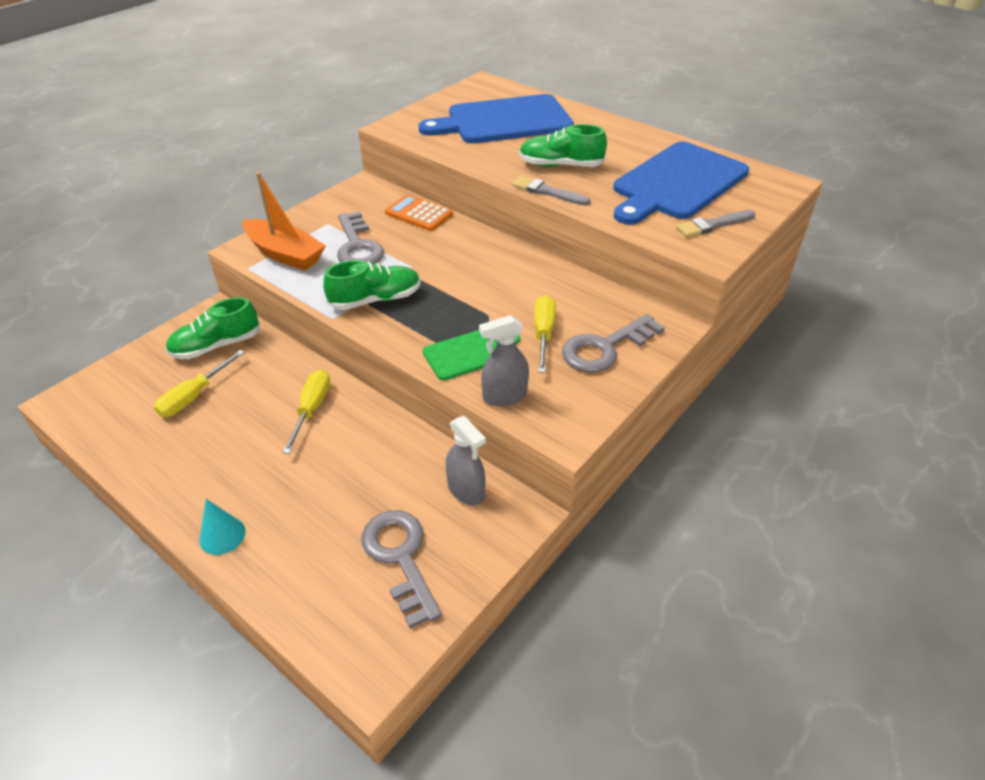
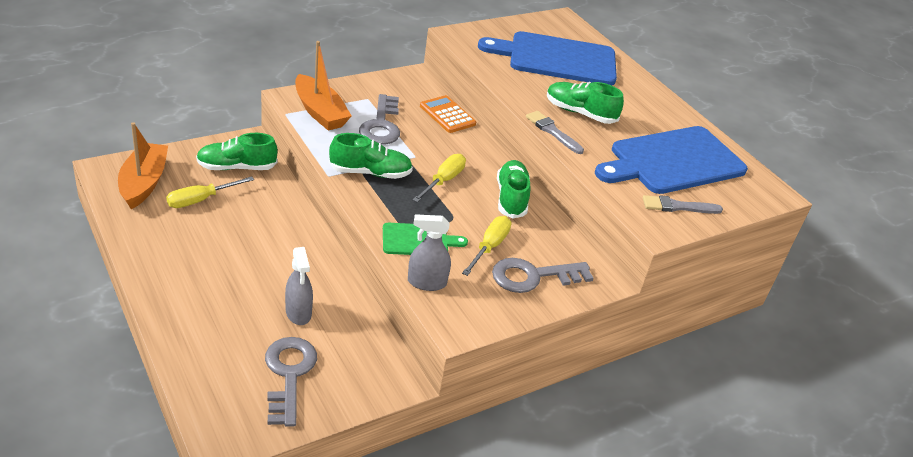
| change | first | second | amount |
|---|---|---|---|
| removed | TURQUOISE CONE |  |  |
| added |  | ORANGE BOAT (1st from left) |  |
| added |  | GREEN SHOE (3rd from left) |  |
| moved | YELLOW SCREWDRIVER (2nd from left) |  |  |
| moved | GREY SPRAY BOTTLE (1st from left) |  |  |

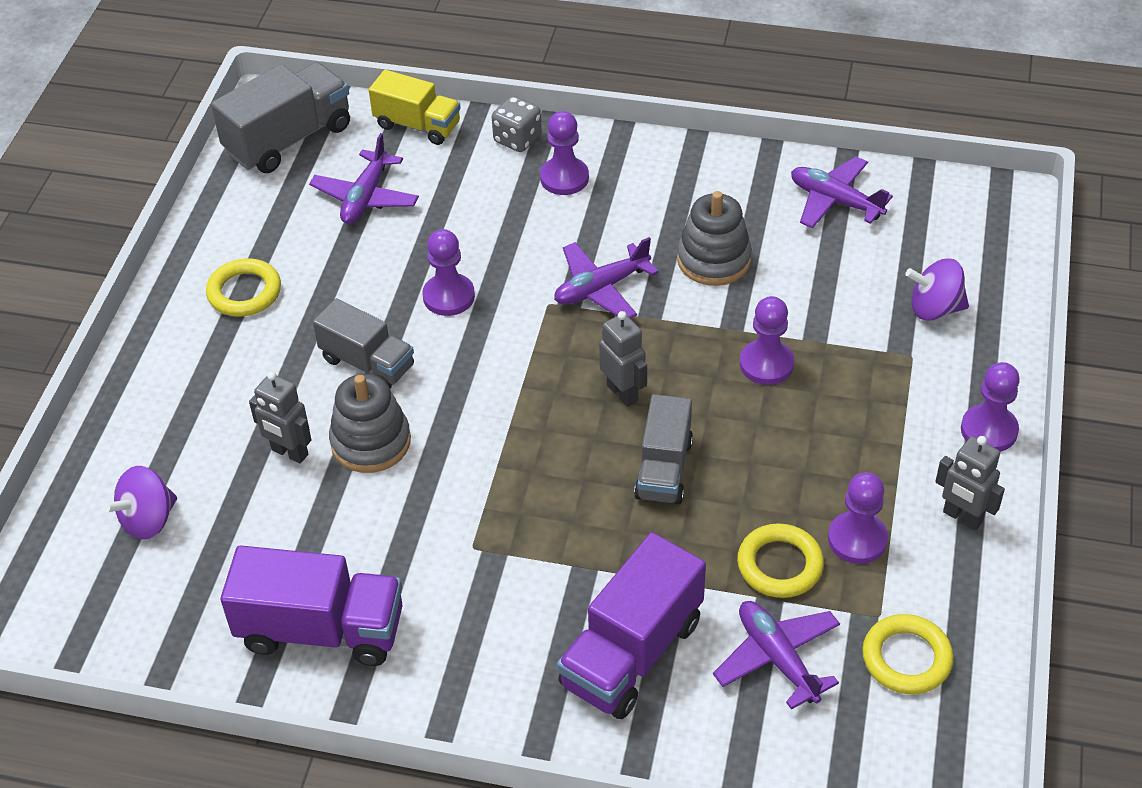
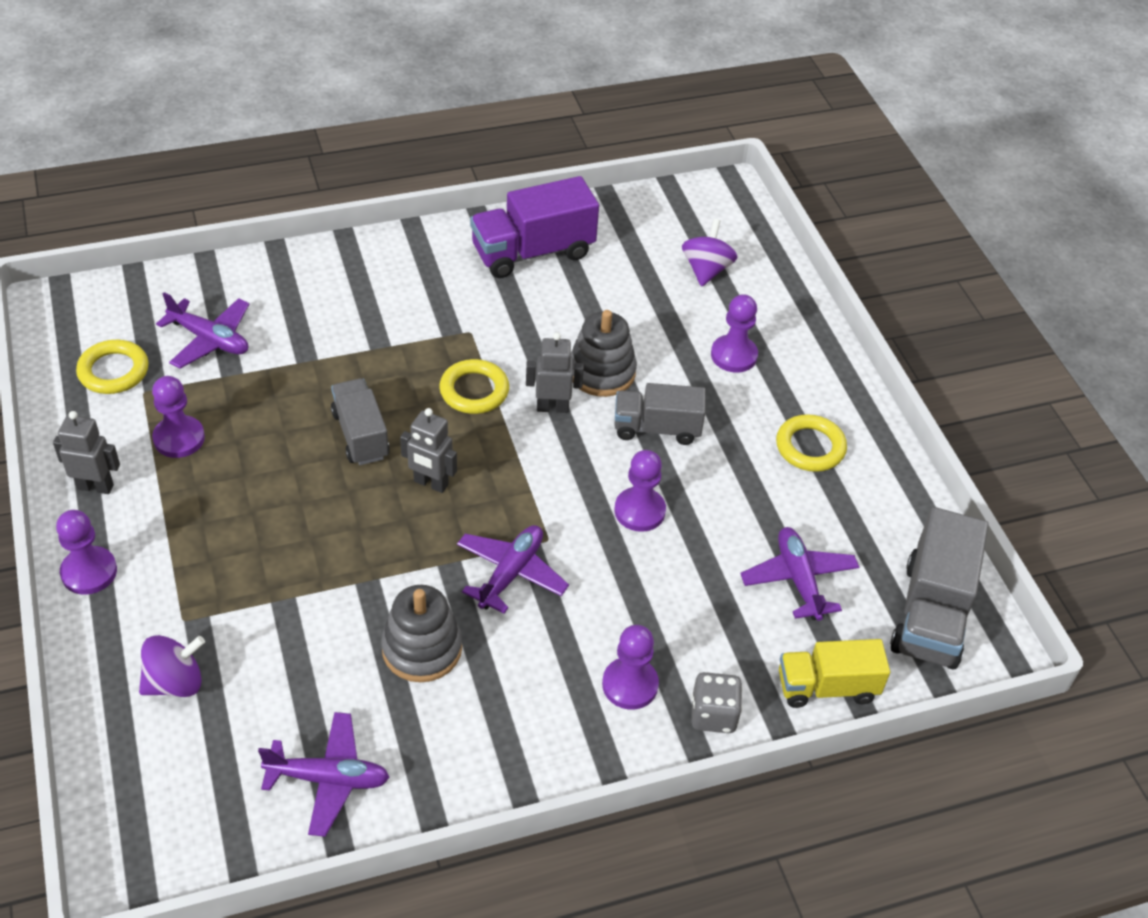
| change | first | second | amount |
|---|---|---|---|
| removed | PURPLE TRUCK (2nd from left) |  |  |
| moved | GREY ROBOT (1st from left in the first image) | GREY ROBOT (3rd from left) |  |
| moved | YELLOW RING (2nd from left) |  |  |
| moved | PURPLE PAWN (3rd from left in the first image) | PURPLE PAWN (5th from left) |  |

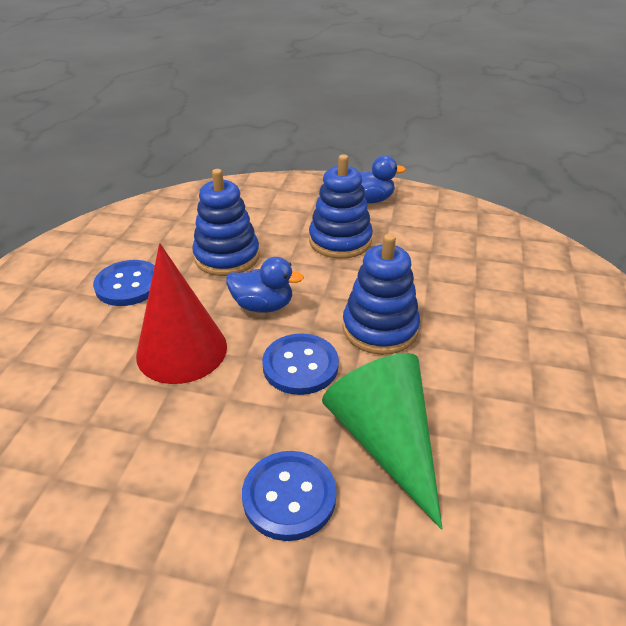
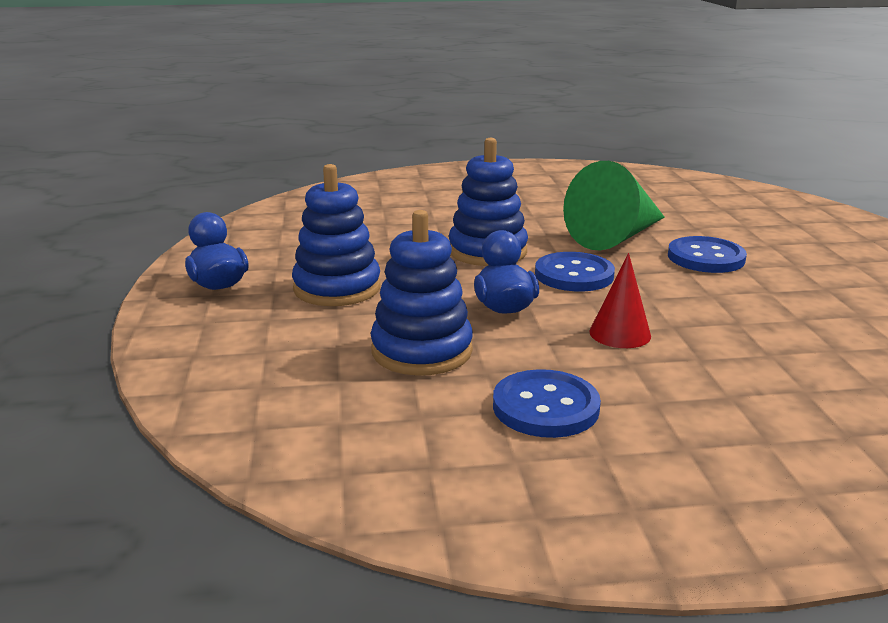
| change | first | second | amount |
|---|---|---|---|
| resized | RED CONE |  | x0.55 |

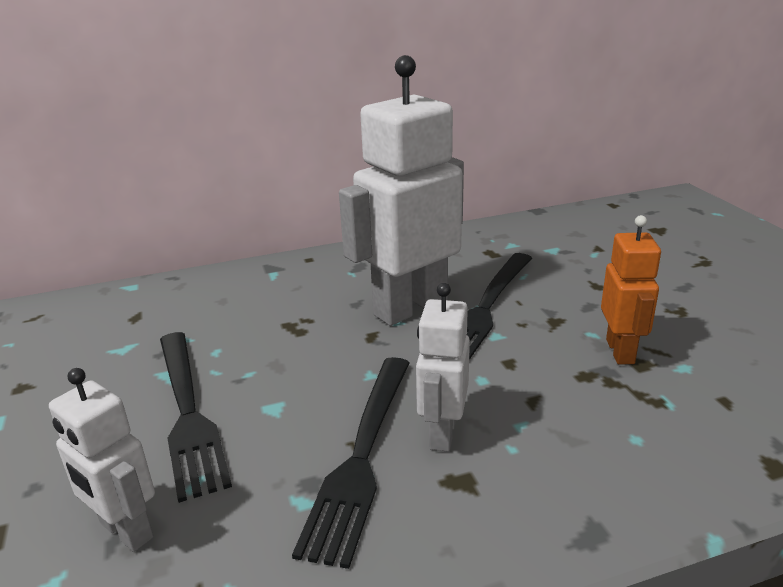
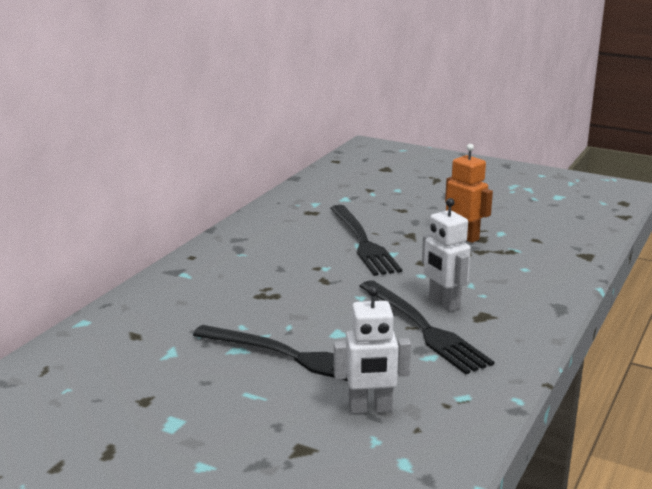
| change | first | second | amount |
|---|---|---|---|
| removed | WHITE ROBOT (2nd from left) |  |  |

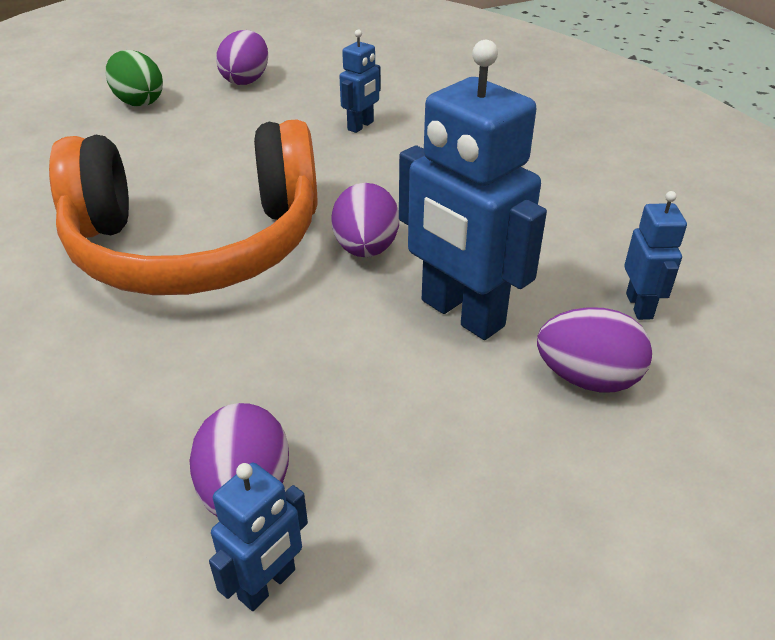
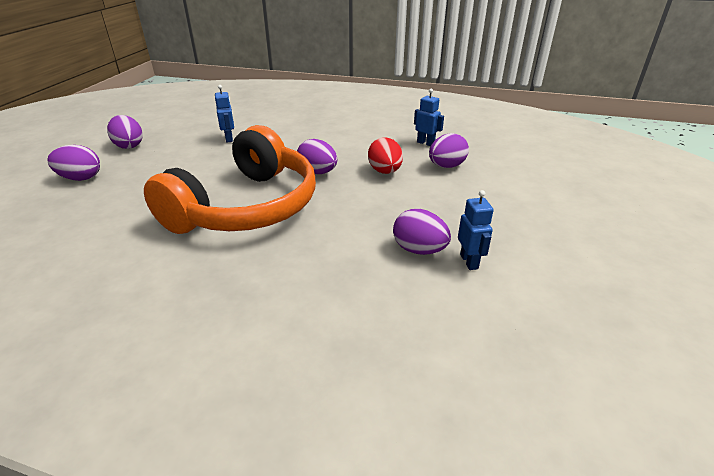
| change | first | second | amount |
|---|---|---|---|
| replaced | BLUE ROBOT (3rd from left) | RED EGG |  |
| recoloured | GREEN EGG | PURPLE EGG (1st from left) |  |

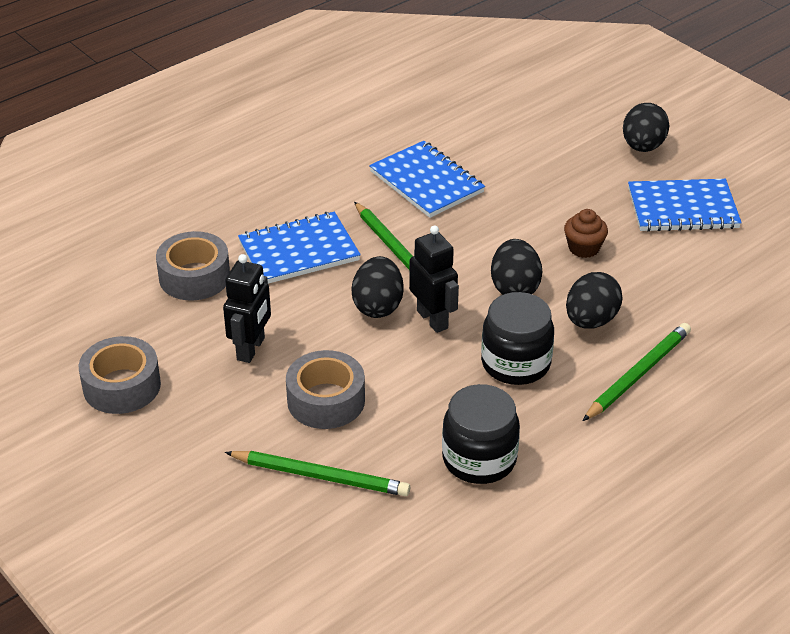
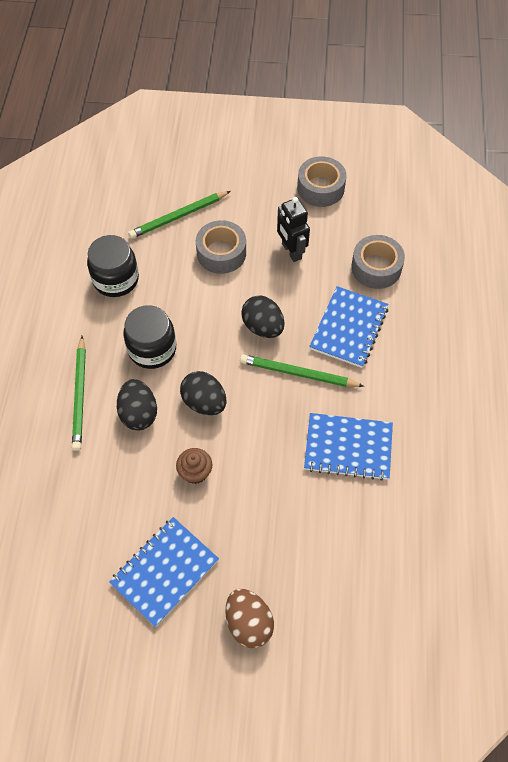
| change | first | second | amount |
|---|---|---|---|
| removed | BLACK ROBOT (2nd from left) |  |  |
| recoloured | BLACK EGG (4th from left) | BROWN EGG |  |

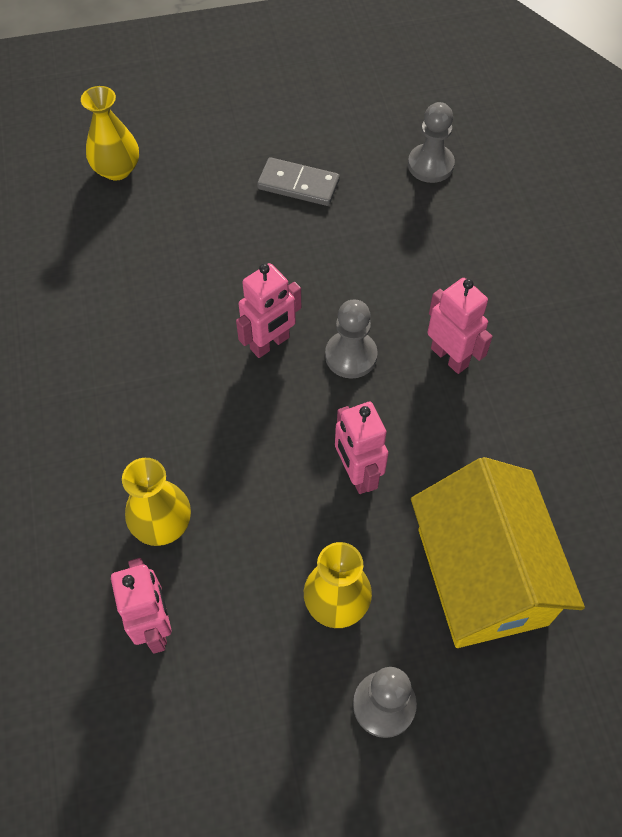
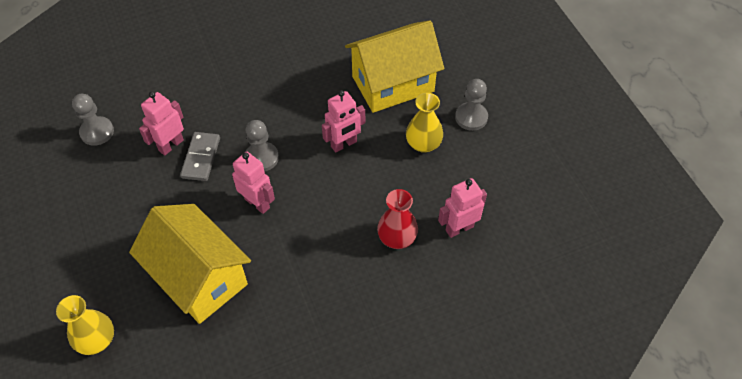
| change | first | second | amount |
|---|---|---|---|
| added |  | YELLOW HOUSE (1st from left) |  |
| moved | GREY DOMINO |  |  |
| moved | PINK ROBOT (4th from left in the first image) | PINK ROBOT (1st from left) |  |
| recoloured | YELLOW VASE (2nd from left) | RED VASE |  |

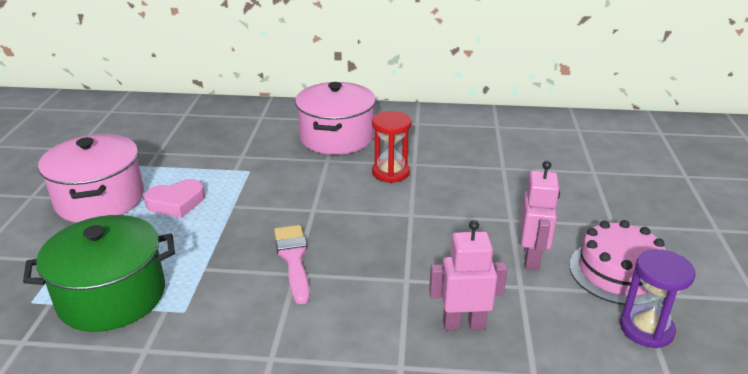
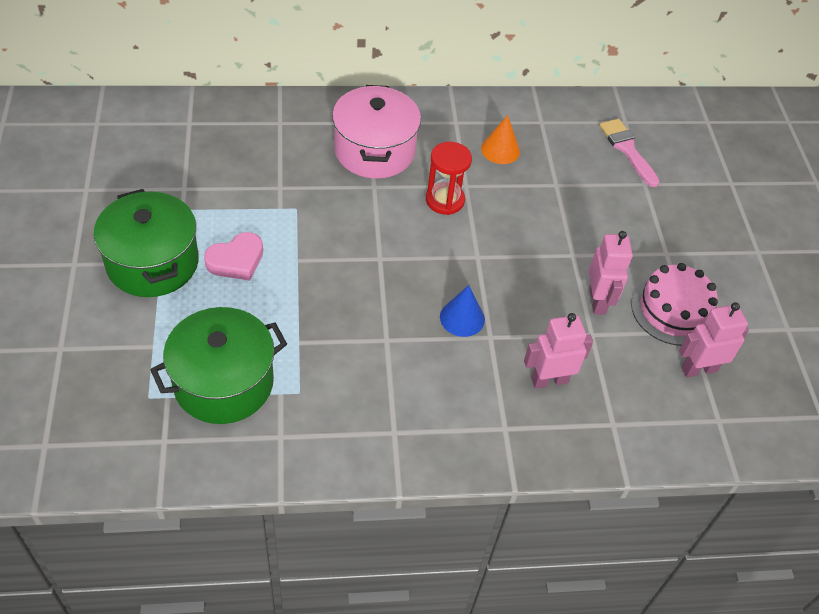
| change | first | second | amount |
|---|---|---|---|
| added |  | BLUE CONE |  |
| added |  | ORANGE CONE |  |
| moved | PINK BRUSH |  |  |
| replaced | PURPLE HOURGLASS | PINK ROBOT (3rd from left) |  |
| recoloured | PINK POT (1st from left) | GREEN POT (1st from left) |  |

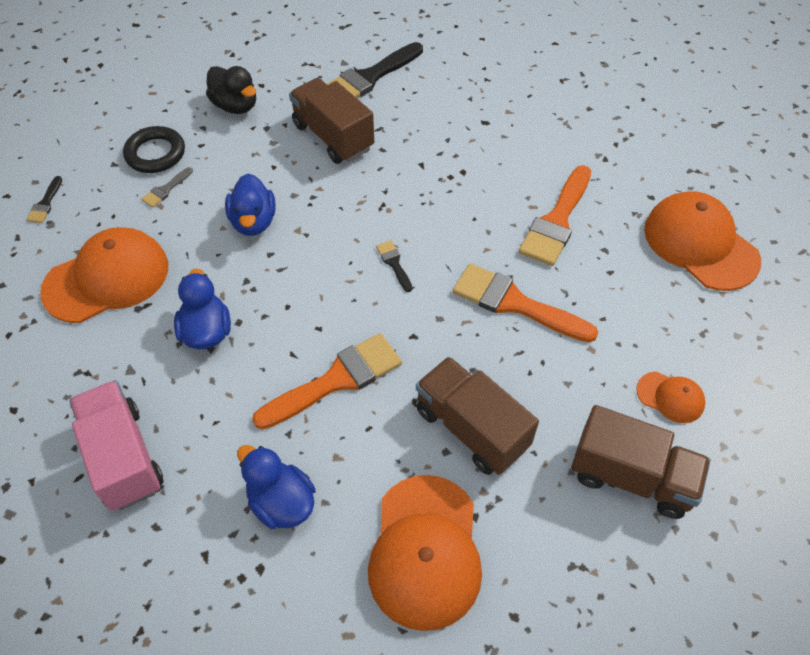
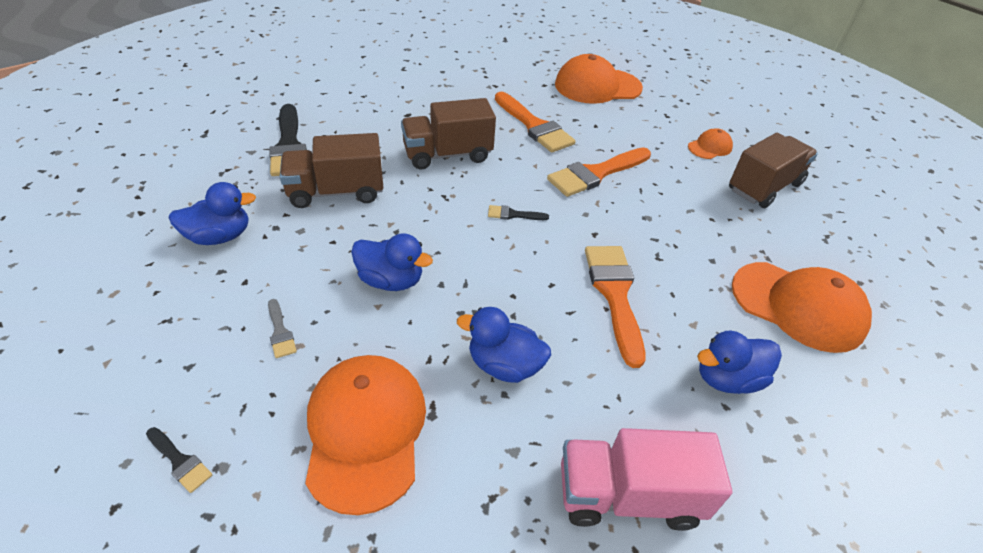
| change | first | second | amount |
|---|---|---|---|
| removed | BLACK RING |  |  |
| moved | BROWN TRUCK (2nd from left) |  |  |
| recoloured | BLACK DUCK | BLUE DUCK (1st from left) |  |

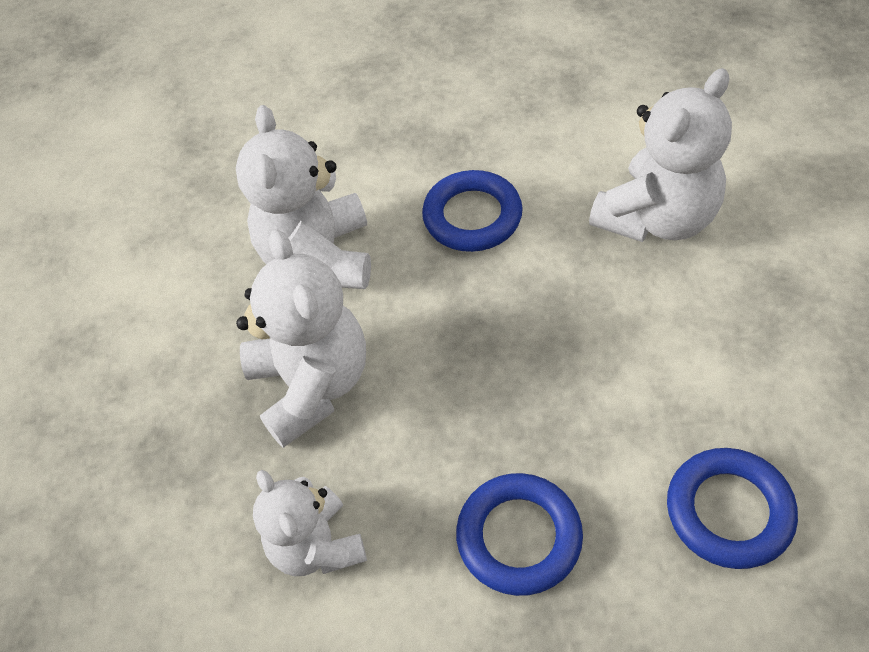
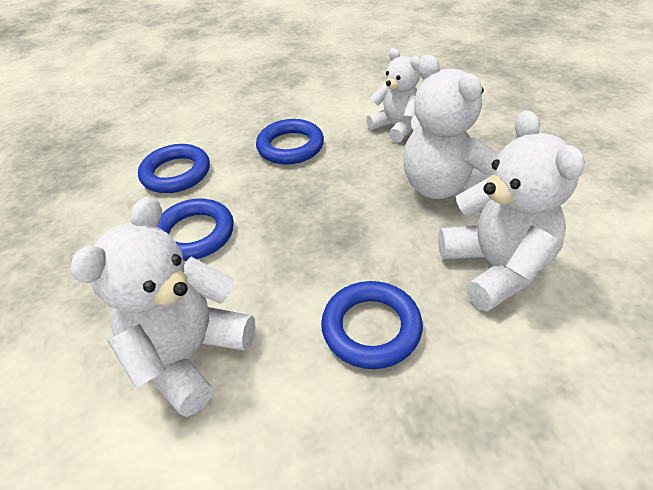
| change | first | second | amount |
|---|---|---|---|
| added |  | BLUE RING (2nd from left) |  |

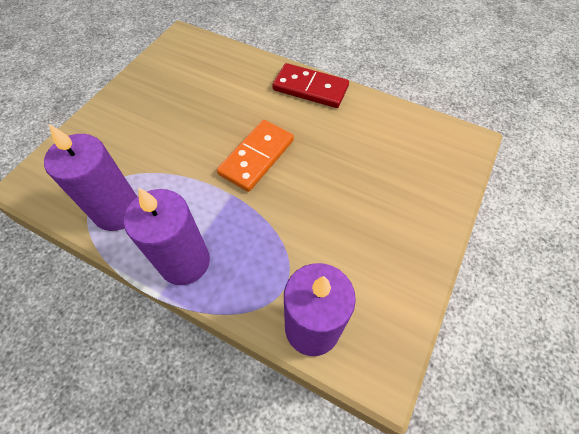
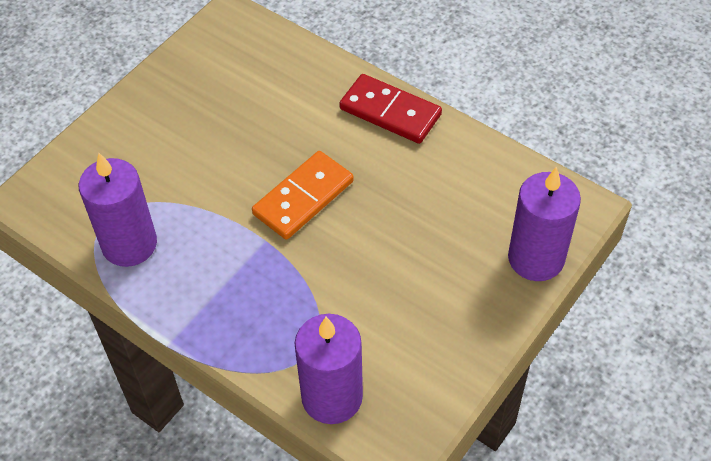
| change | first | second | amount |
|---|---|---|---|
| moved | PURPLE CANDLE (2nd from left in the first image) | PURPLE CANDLE (3rd from left) |  |

